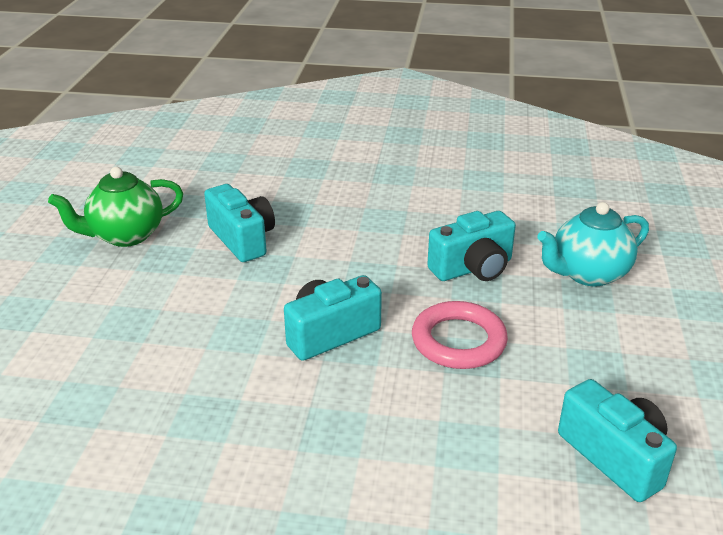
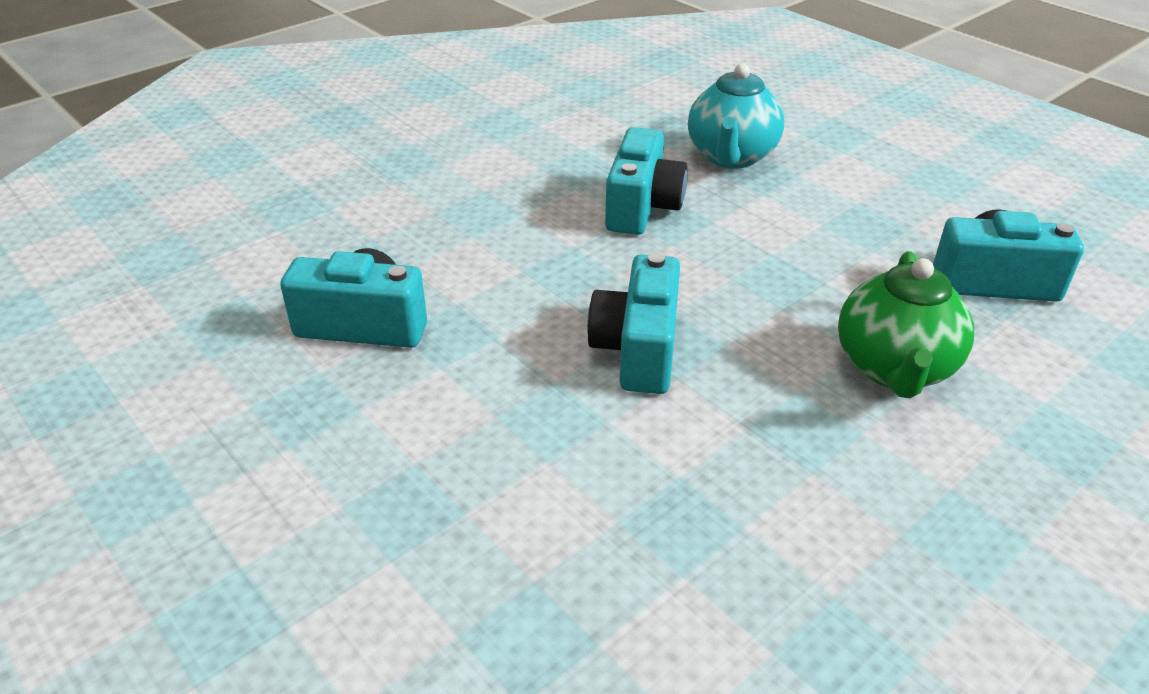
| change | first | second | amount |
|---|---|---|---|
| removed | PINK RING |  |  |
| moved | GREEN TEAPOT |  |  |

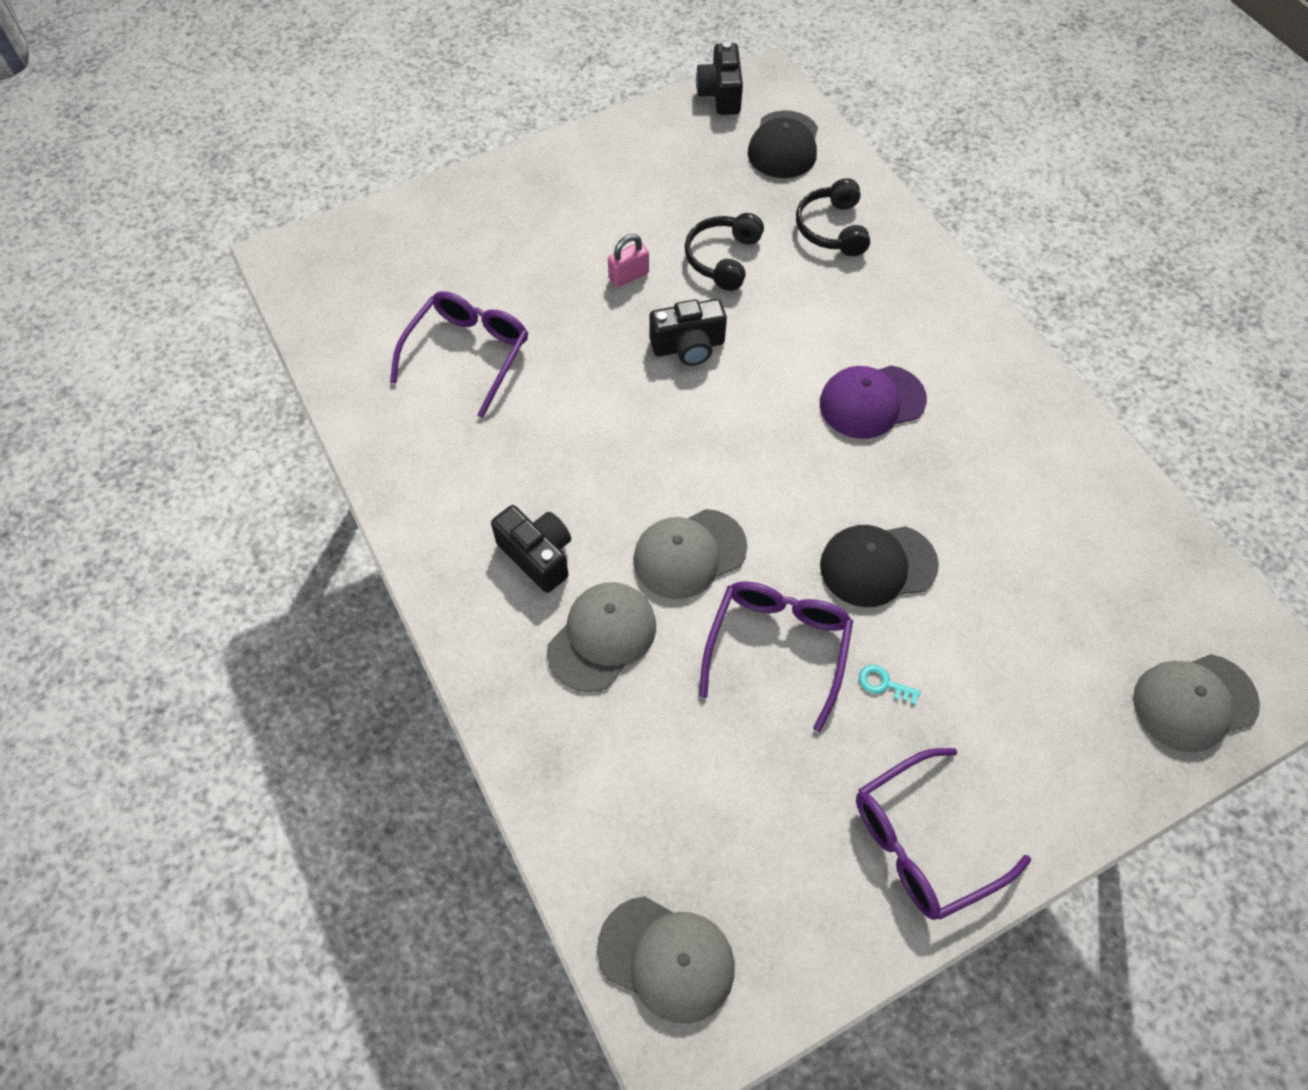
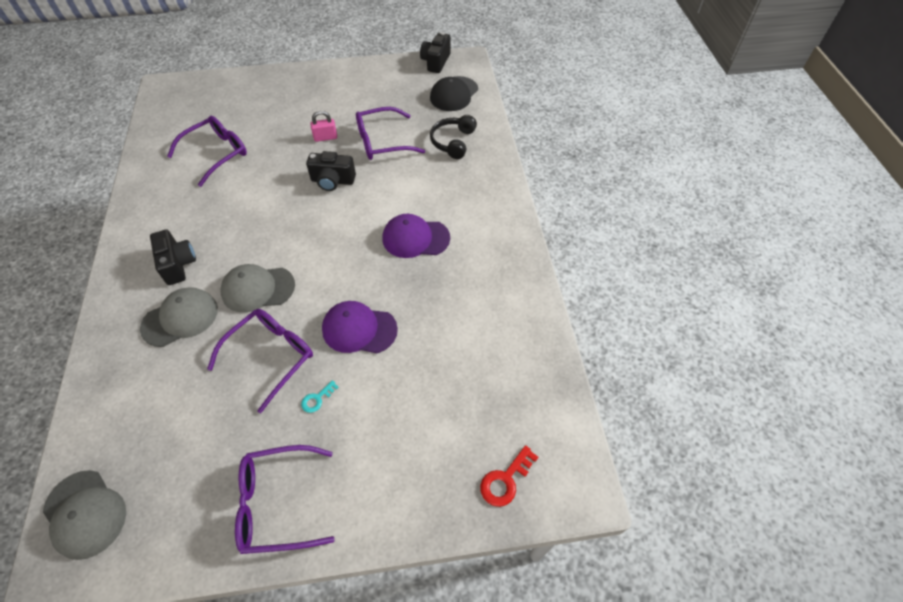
| change | first | second | amount |
|---|---|---|---|
| replaced | BLACK HEADPHONES (1st from left) | PURPLE GLASSES (4th from left) |  |
| replaced | GREY CAP (4th from left) | RED KEY |  |
| recoloured | BLACK CAP (2nd from left) | PURPLE CAP (1st from left) |  |
| turned | TURQUOISE KEY |  | 90 degrees counterclockwise |

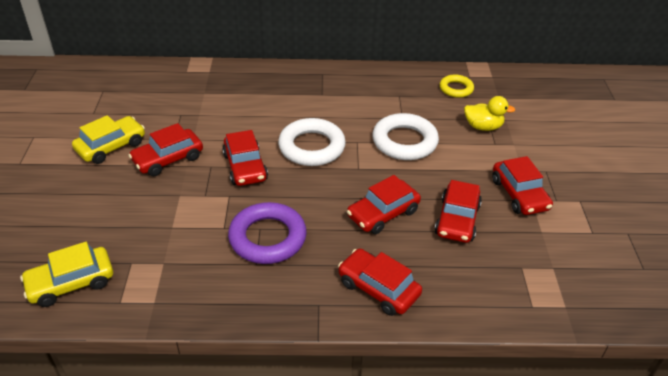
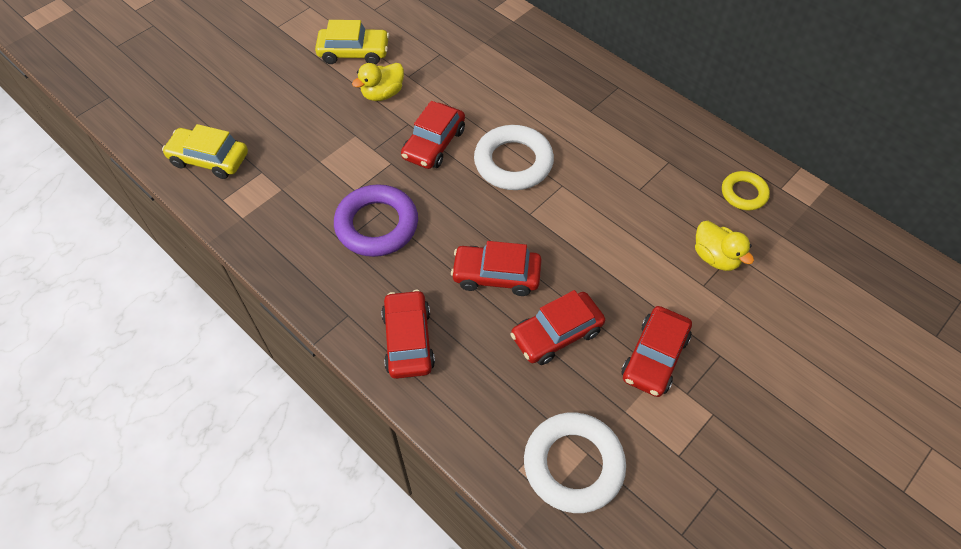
| change | first | second | amount |
|---|---|---|---|
| moved | WHITE RING (2nd from left) |  |  |
| replaced | RED CAR (1st from left) | YELLOW DUCK (1st from left) |  |

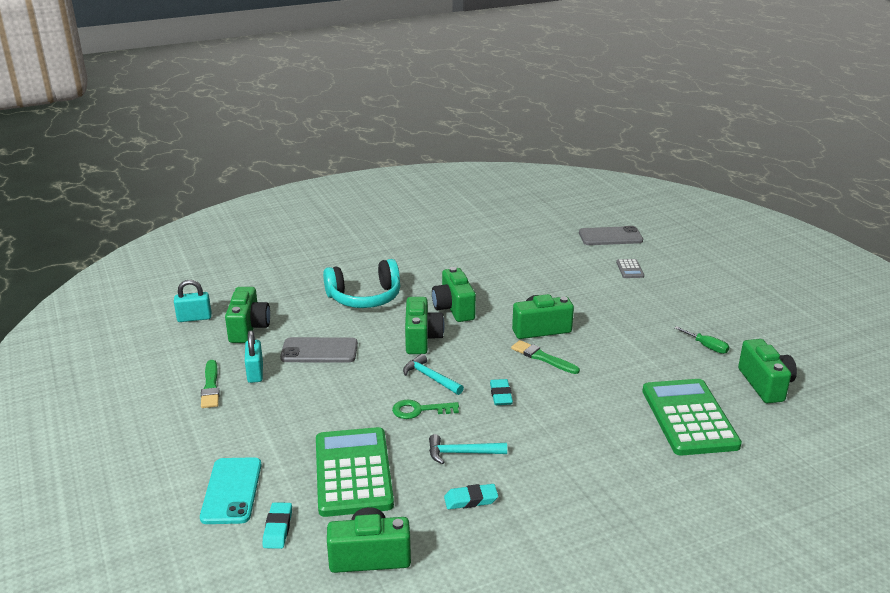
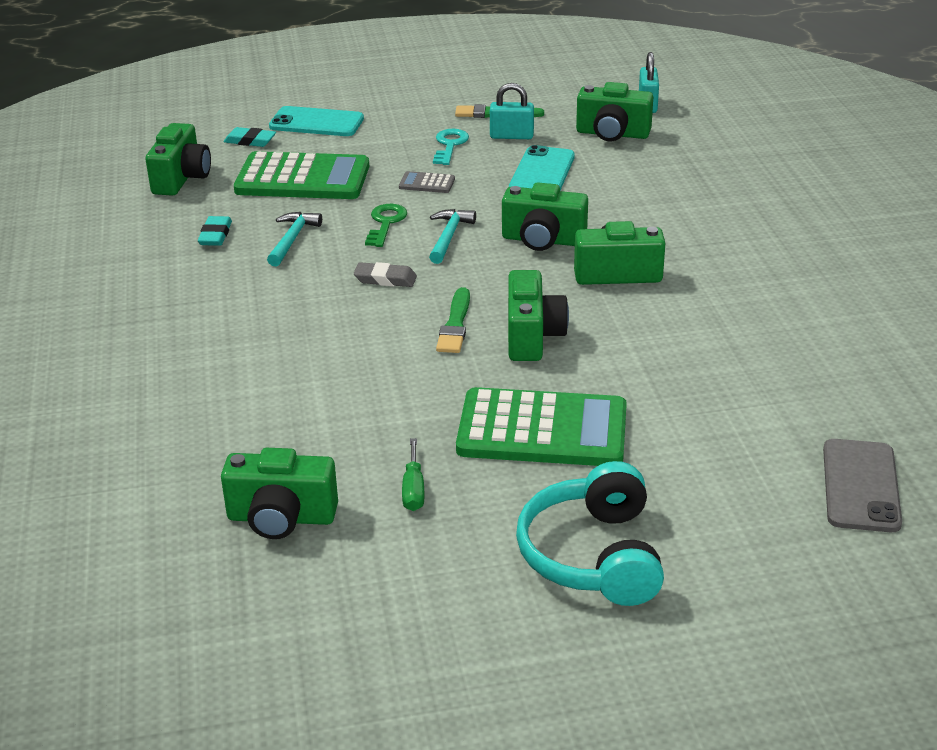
| change | first | second | amount |
|---|---|---|---|
| added |  | TURQUOISE KEY |  |
| moved | TURQUOISE HEADPHONES |  |  |
| moved | GREY CALCULATOR |  |  |
| moved | GREEN CALCULATOR (2nd from left) |  |  |
| recoloured | GREY PHONE (1st from left) | TURQUOISE PHONE (2nd from left) |  |
| recoloured | TURQUOISE ERASER (3rd from left) | GREY ERASER |  |
| turned | TURQUOISE HAMMER (1st from left in the first image) | TURQUOISE HAMMER (2nd from left) | 45 degrees counterclockwise |
| turned | GREEN BRUSH (2nd from left in the first image) | GREEN BRUSH (1st from left) | 135 degrees clockwise |
| turned | GREEN SCREWDRIVER |  | 60 degrees counterclockwise |

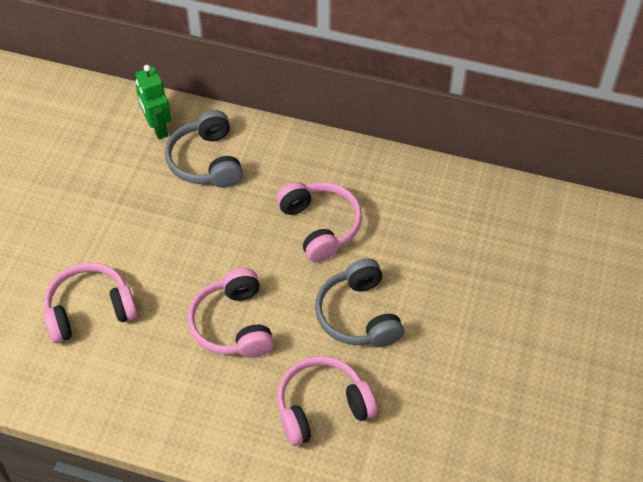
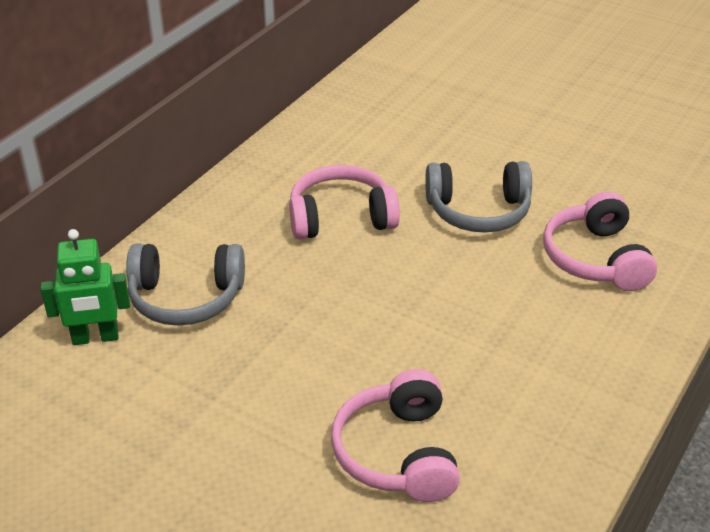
| change | first | second | amount |
|---|---|---|---|
| removed | PINK HEADPHONES (2nd from left) |  |  |

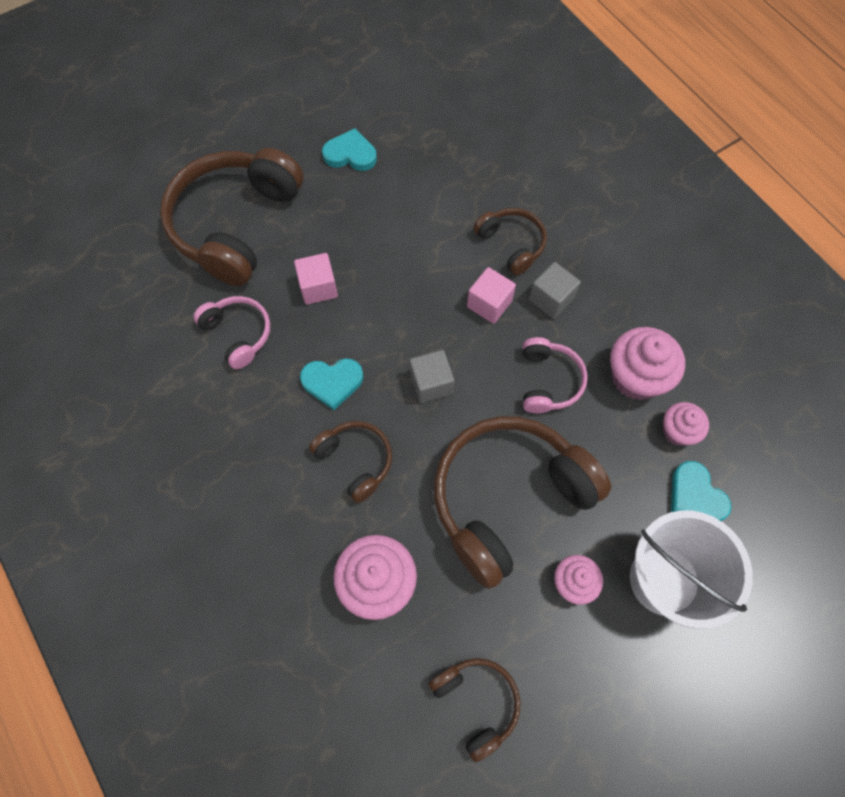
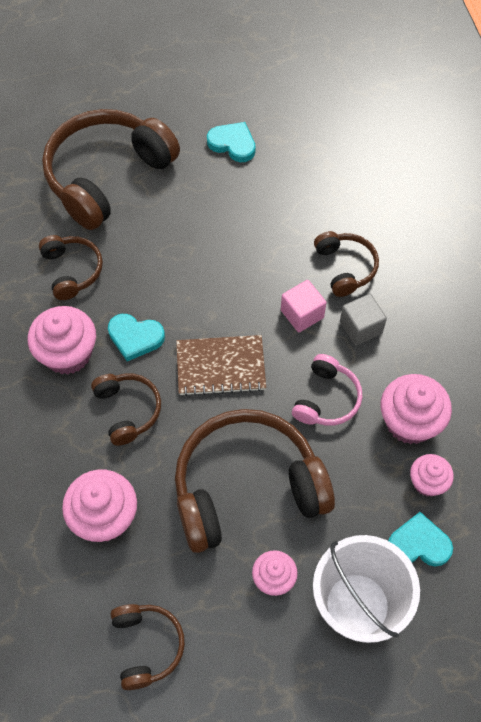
| change | first | second | amount |
|---|---|---|---|
| removed | PINK CUBE (1st from left) |  |  |
| added |  | PINK CUPCAKE (1st from left) |  |
| replaced | GREY CUBE (1st from left) | BROWN NOTEBOOK |  |
| recoloured | PINK HEADPHONES (1st from left) | BROWN HEADPHONES (1st from left) |  |
| turned | TURQUOISE HEART (3rd from left) |  | 105 degrees clockwise |

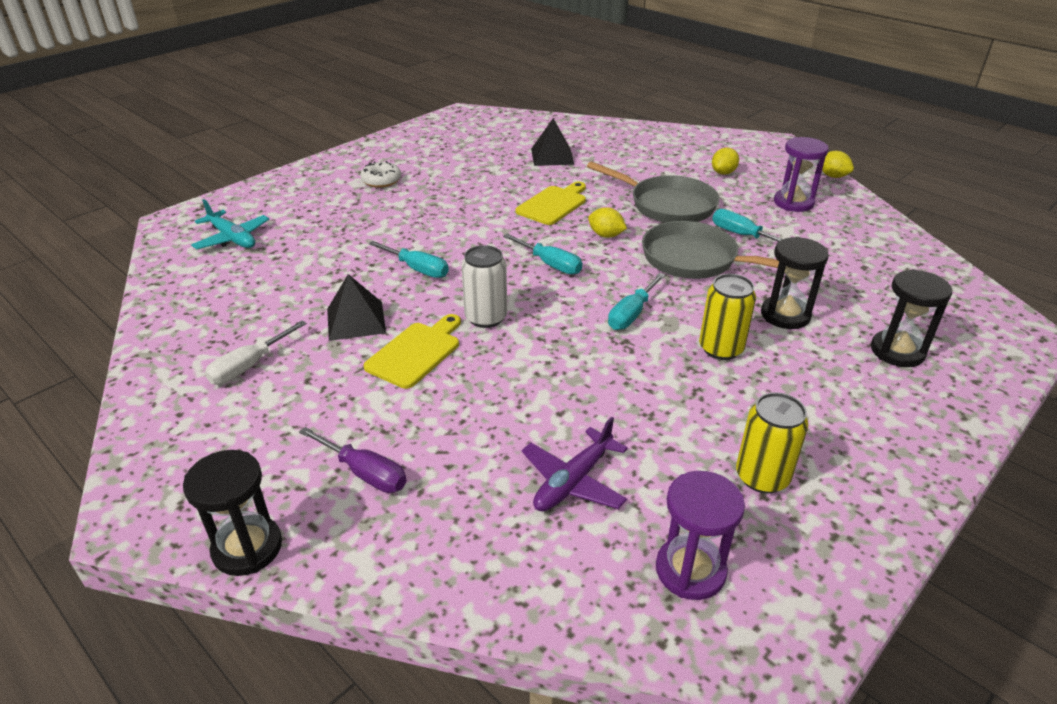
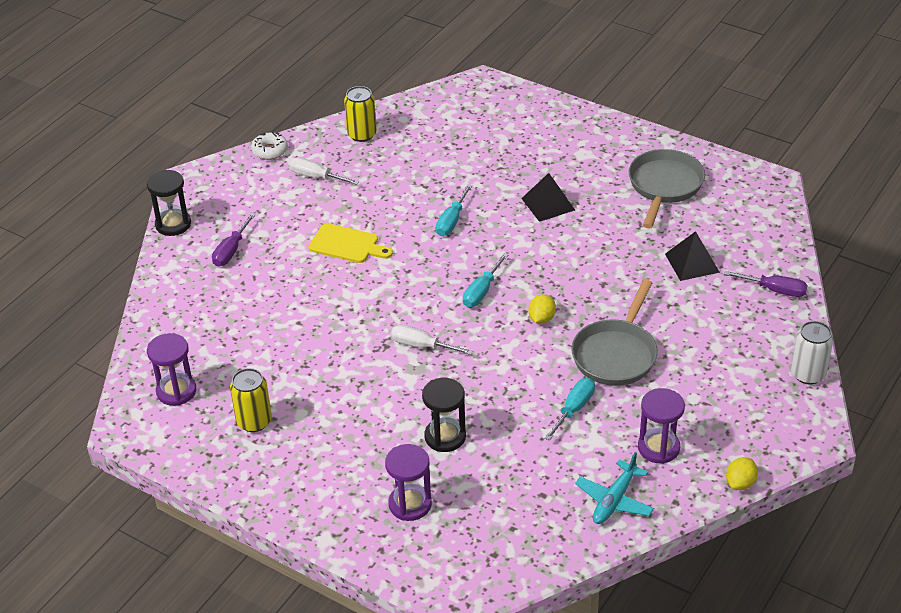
| change | first | second | amount |
|---|---|---|---|
| removed | YELLOW CUTTING BOARD (2nd from left) |  |  |
| removed | PURPLE PLANE |  |  |
| removed | YELLOW LEMON (2nd from left) |  |  |
| added |  | PURPLE SCREWDRIVER (2nd from left) |  |
| moved | TURQUOISE PLANE |  |  |
| moved | BLACK PYRAMID (1st from left) |  |  |
| moved | WHITE DONUT |  |  |
| moved | WHITE CAN |  |  |
| moved | GREY PAN (2nd from left) |  |  |
| moved | YELLOW CAN (1st from left in the first image) | YELLOW CAN (2nd from left) |  |
| recoloured | TURQUOISE SCREWDRIVER (3rd from left) | WHITE SCREWDRIVER (2nd from left) |  |
| recoloured | BLACK HOURGLASS (3rd from left) | PURPLE HOURGLASS (2nd from left) |  |

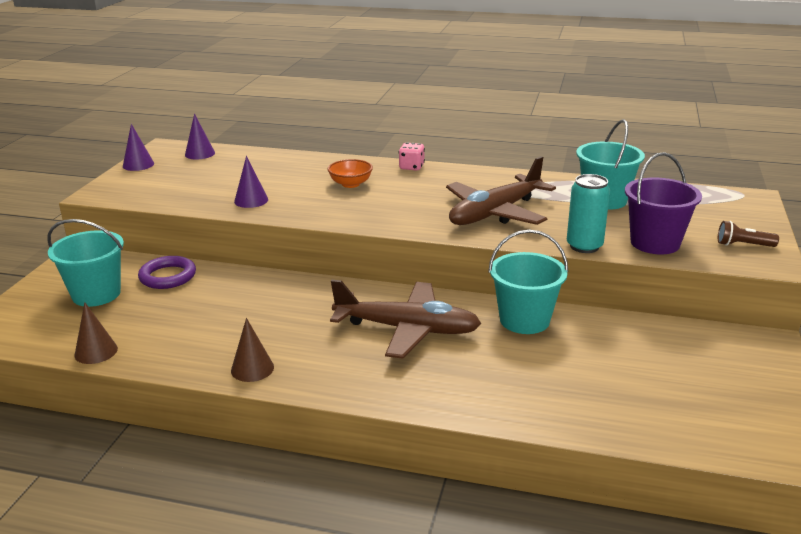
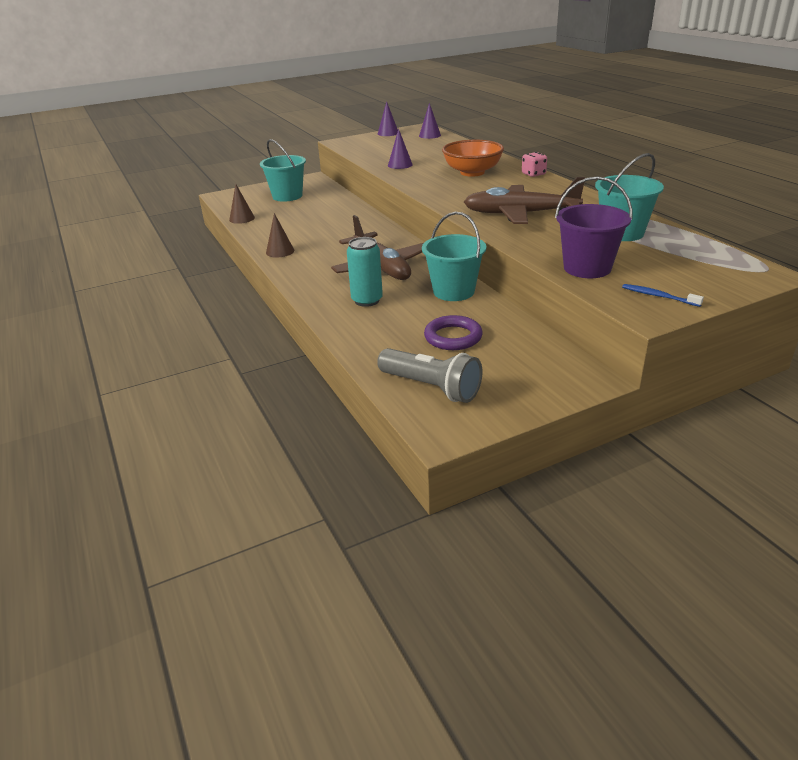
| change | first | second | amount |
|---|---|---|---|
| added |  | GREY FLASHLIGHT |  |
| moved | PURPLE RING |  |  |
| moved | TURQUOISE CAN |  |  |
| replaced | BROWN FLASHLIGHT | BLUE TOOTHBRUSH |  |
| resized | ORANGE BOWL |  | x1.68 |

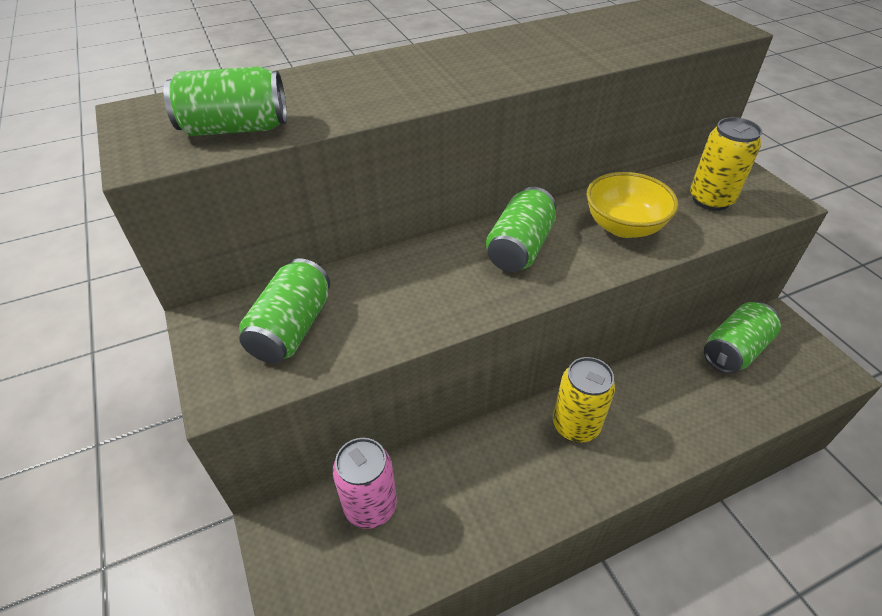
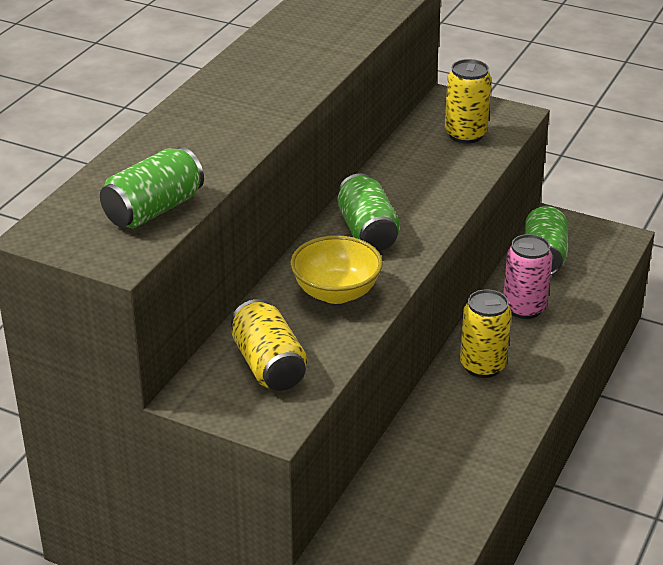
| change | first | second | amount |
|---|---|---|---|
| moved | PINK CAN |  |  |
| moved | YELLOW BOWL |  |  |
| recoloured | GREEN CAN (2nd from left) | YELLOW CAN (1st from left) |  |

